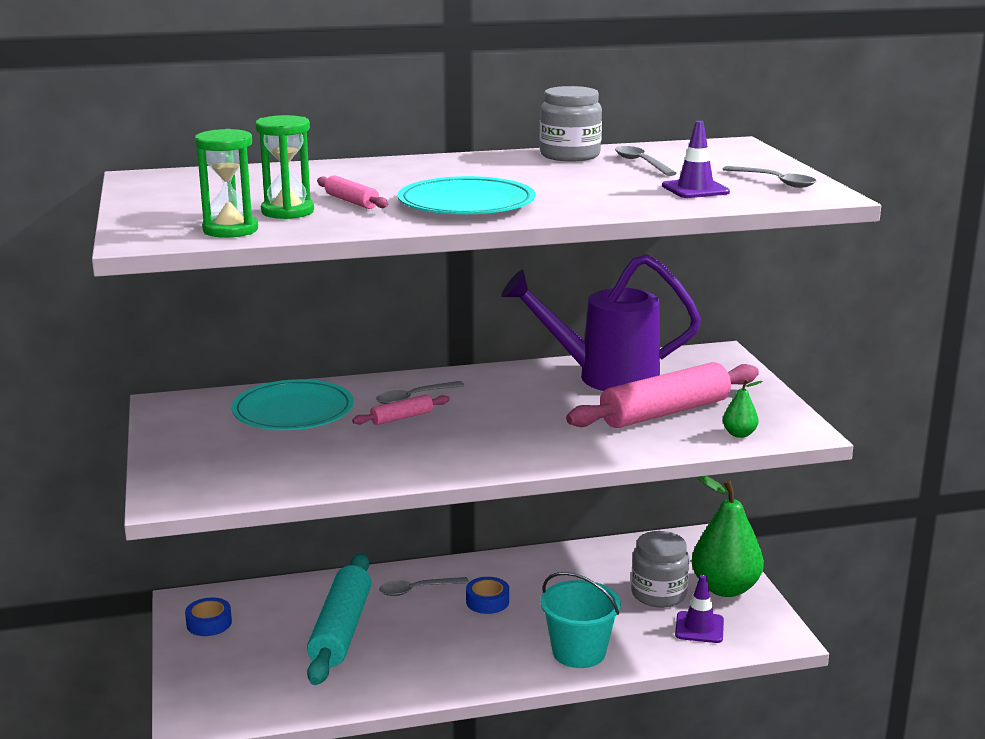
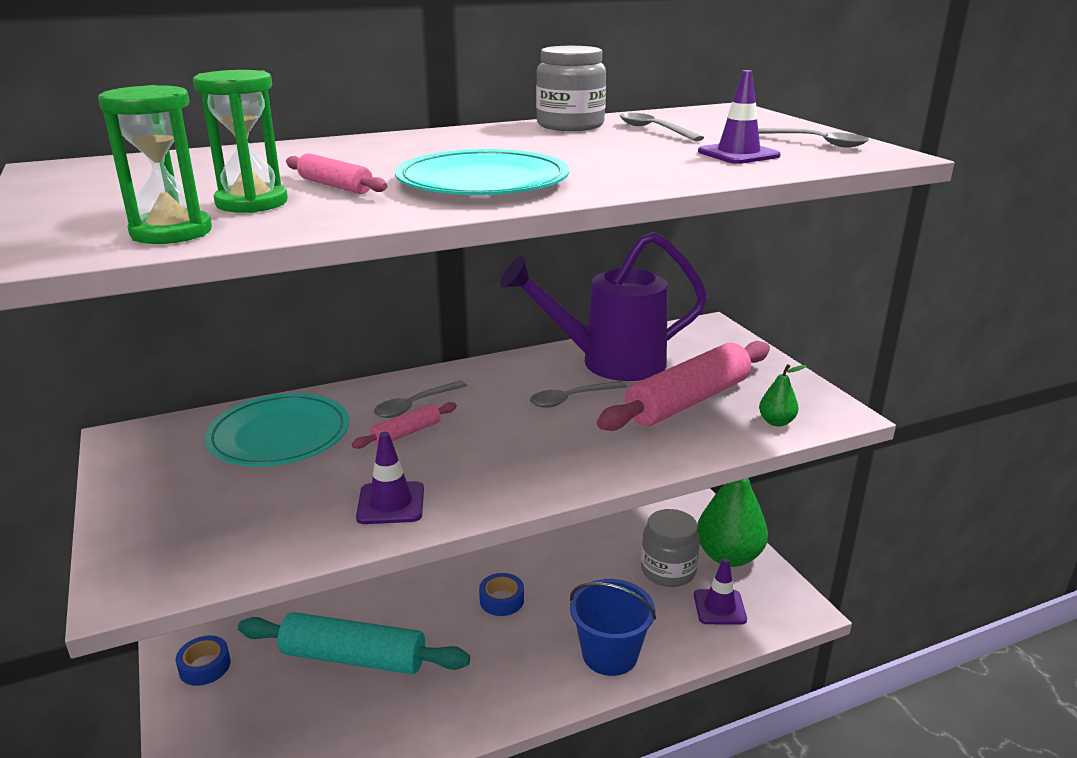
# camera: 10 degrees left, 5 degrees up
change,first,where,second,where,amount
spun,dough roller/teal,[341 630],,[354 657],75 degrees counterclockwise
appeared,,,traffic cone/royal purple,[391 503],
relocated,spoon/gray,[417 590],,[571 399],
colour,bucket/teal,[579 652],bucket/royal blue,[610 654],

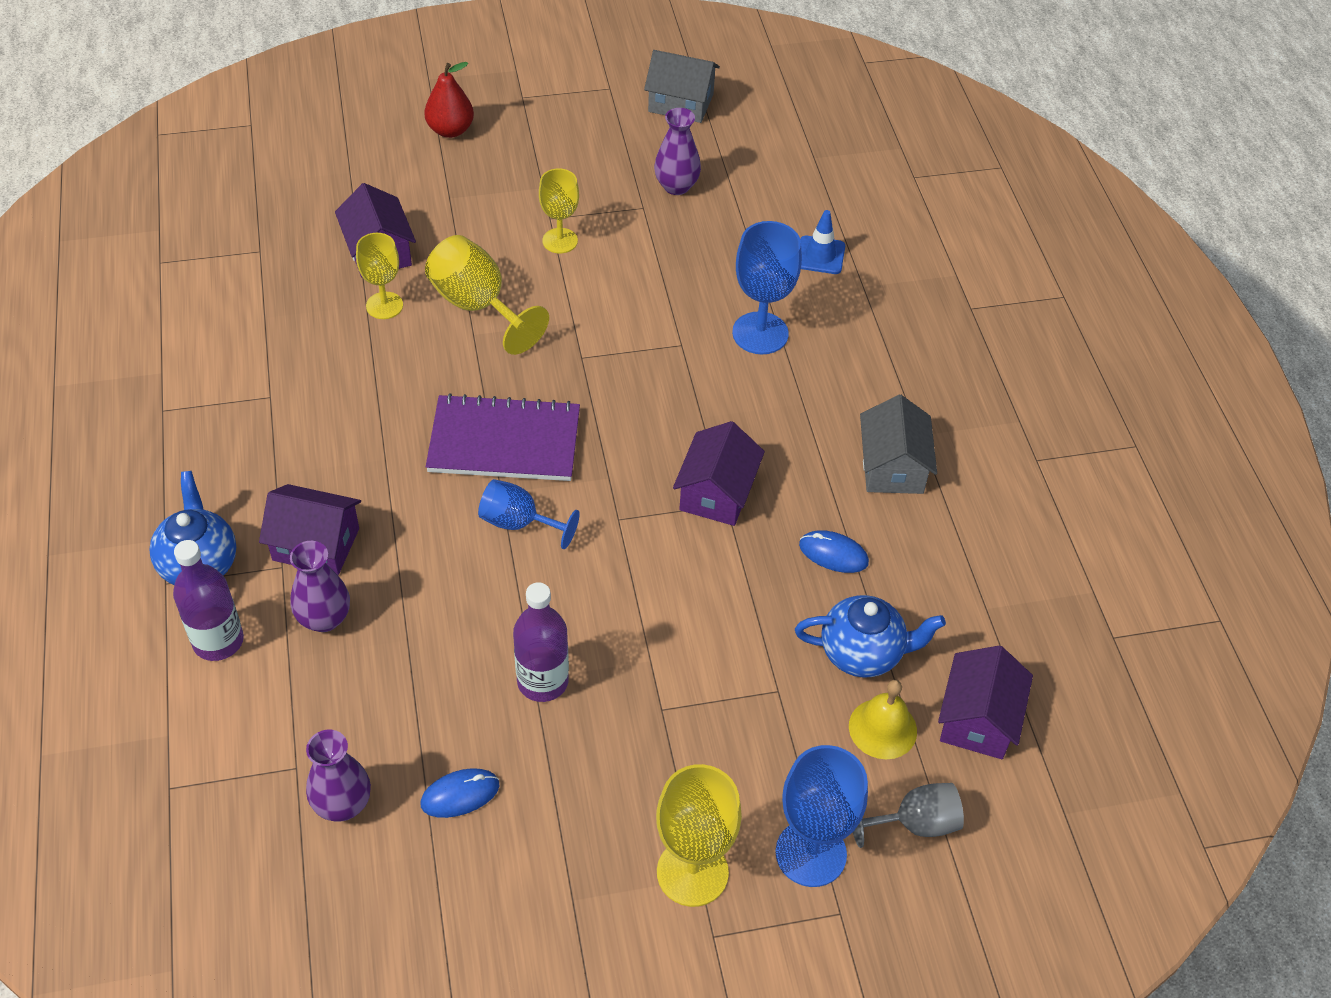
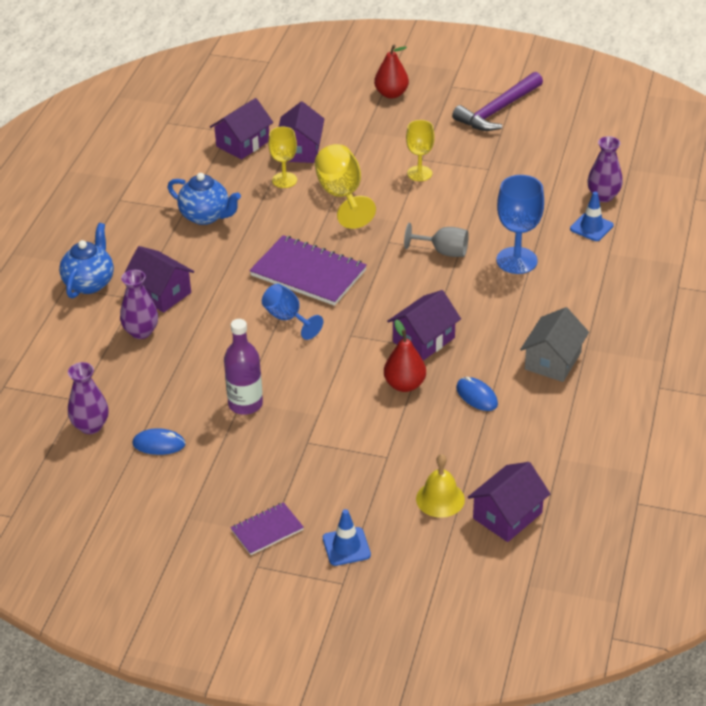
# camera: 30 degrees right, 10 degrees down
change,first,where,second,where,amount
relocated,tea pot/royal blue,[862 653],,[205 216],
appeared,,,house/royal purple,[243 143],
exchanged,goblet/golden,[692 872],notebook/royal purple,[267 530],
exchanged,goblet/royal blue,[811 853],traffic cone/royal blue,[346 546],
appeared,,,pear/crimson,[404 385],
relocated,goblet/gray,[915 824],,[443 252],
appeared,,,hammer/royal purple,[497 111],
relocated,vase/royal purple,[676 186],,[603 196],
missing,flask/royal purple,[218 641],,,
missing,house/gray,[680 103],,,

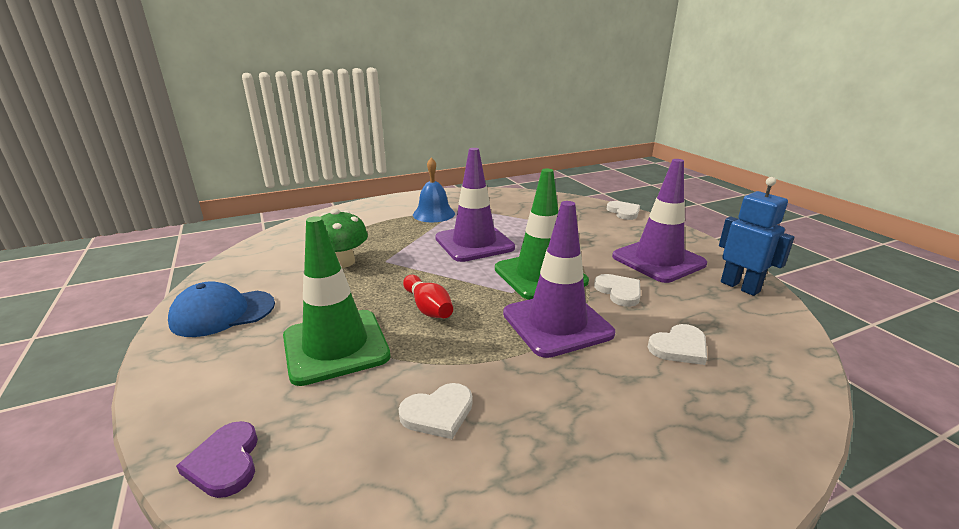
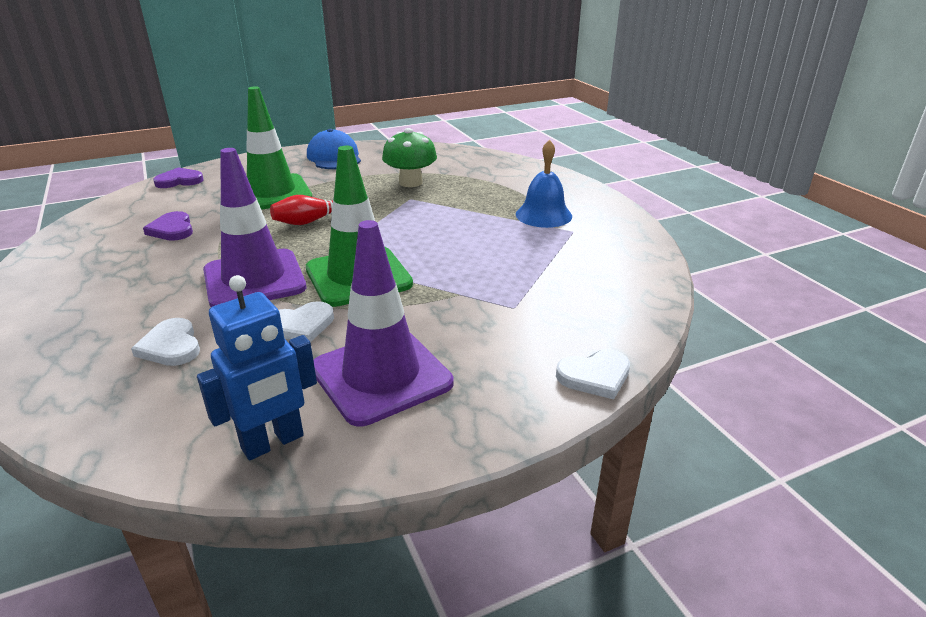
# camera: 90 degrees right, 5 degrees up
change,first,where,second,where,amount
colour,heart/snow-white,[438 413],heart/royal purple,[172 229],
missing,traffic cone/royal purple,[474 243],,,

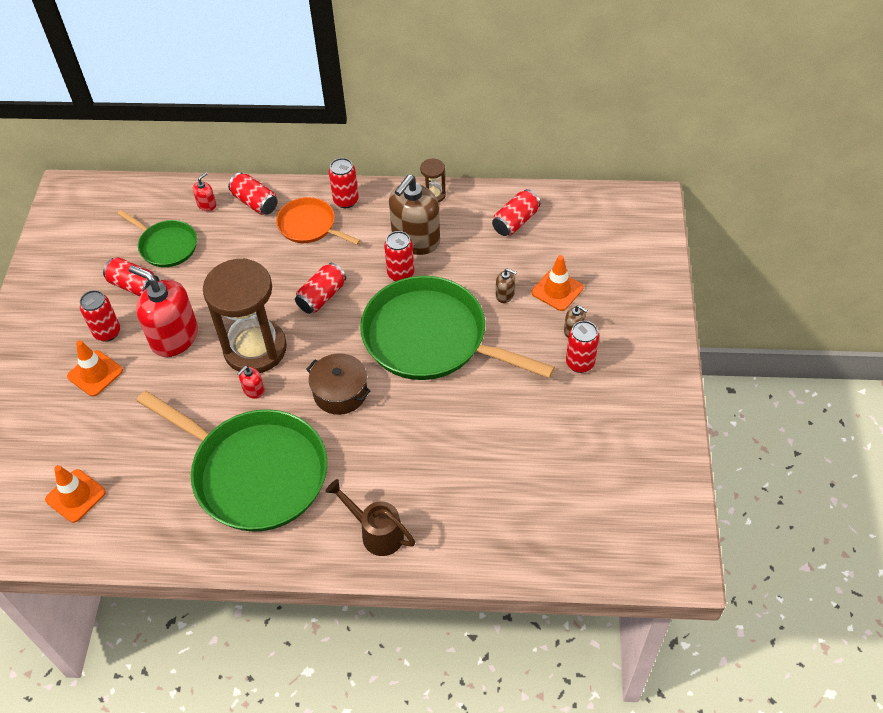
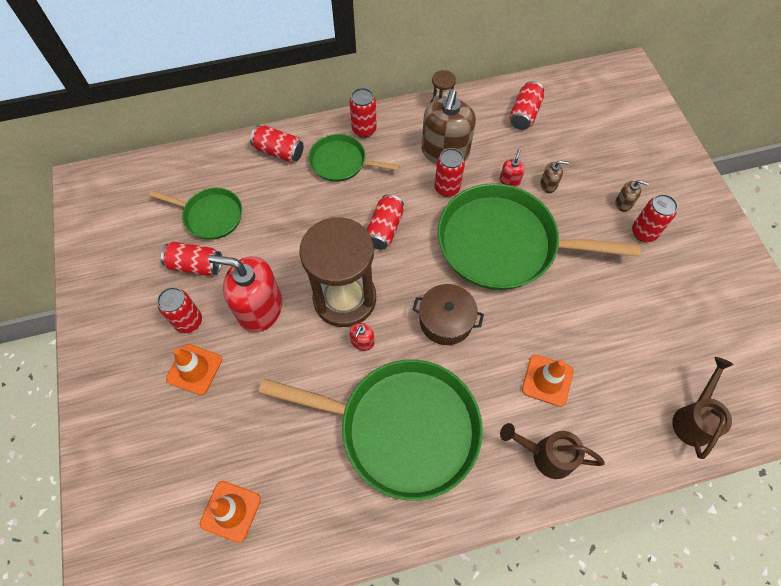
# camera: 20 degrees left, 10 degrees up
change,first,where,second,where,amount
colour,frying pan/orange,[309 226],frying pan/emerald,[341 162],
relocated,soap dispenser/crimson,[207 205],,[509 181],
relocated,traffic cone/orange,[557 290],,[547 380],
appeared,,,sprinkling can/dark brown,[694 418],

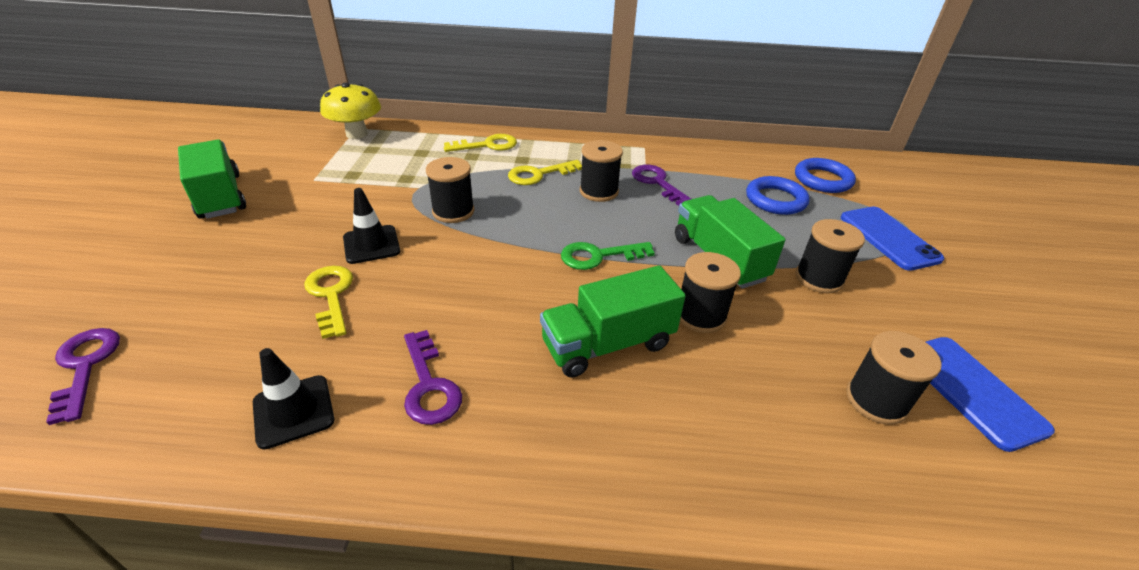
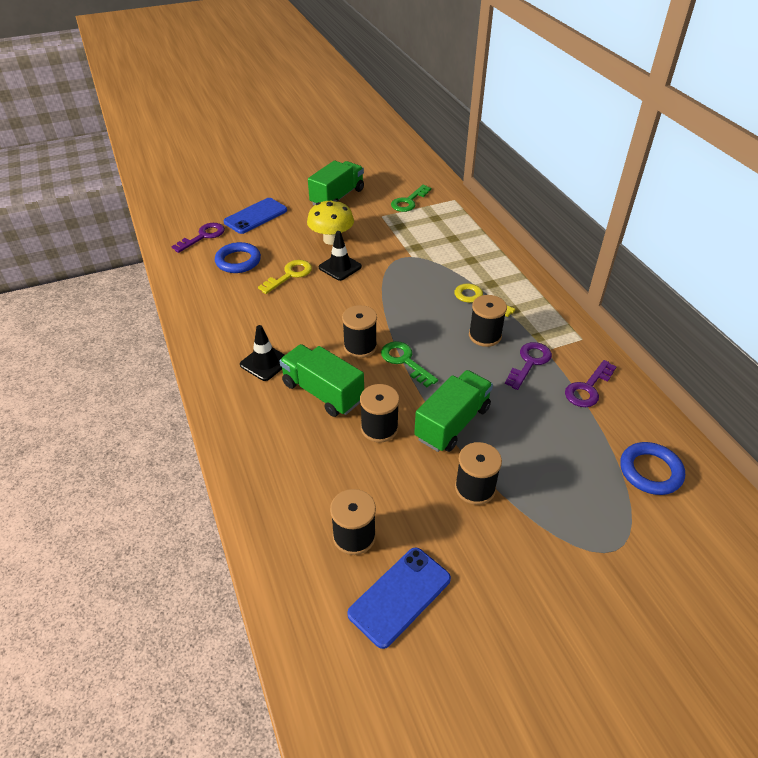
# camera: 65 degrees right, 5 degrees up
change,first,where,second,where,amount
relocated,hoop/royal blue,[775 200],,[238 261],
relocated,mobile phone/royal blue,[888 238],,[255 216],
relocated,traffic cone/ebony,[293 411],,[265 363],
relocated,fungus/golden,[356 134],,[331 239],
relocated,spool/ebony,[453 211],,[360 346],
appeared,,,door key/emerald,[408 201],
relocated,door key/royal purple,[429 385],,[588 388],
missing,door key/golden,[487 145],,,

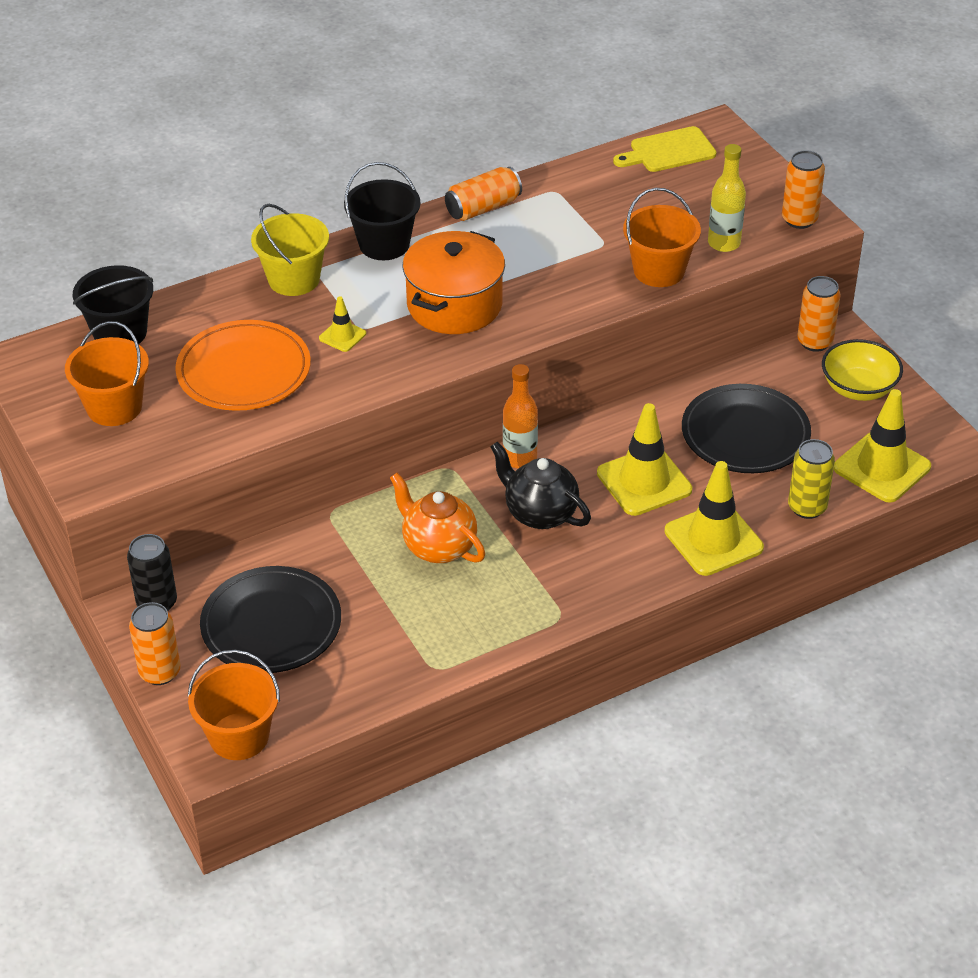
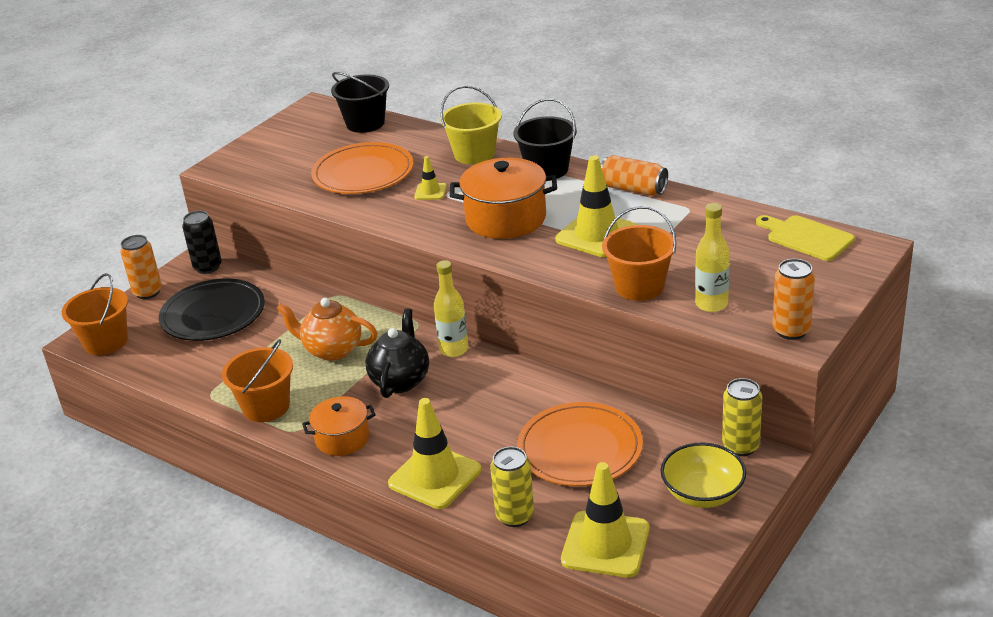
# camera: 65 degrees right, 10 degrees down
change,first,where,second,where,amount
relocated,bucket/orange,[114 407],,[266 407],
spun,tea pot/orange,[438 547],,[332 350],90 degrees counterclockwise
appeared,,,stockpot/orange,[342 438],
colour,flask/orange,[520 458],flask/golden,[454 349],
colour,flat dish/ebony,[745 434],flat dish/orange,[580 449],
relocated,traffic cone/golden,[644 482],,[596 235],
colour,can/orange,[814 342],can/golden,[740 446],

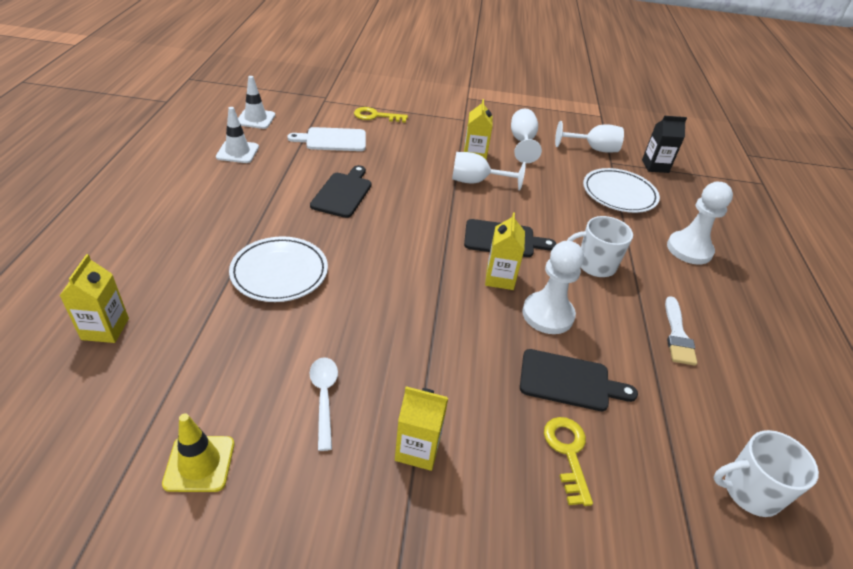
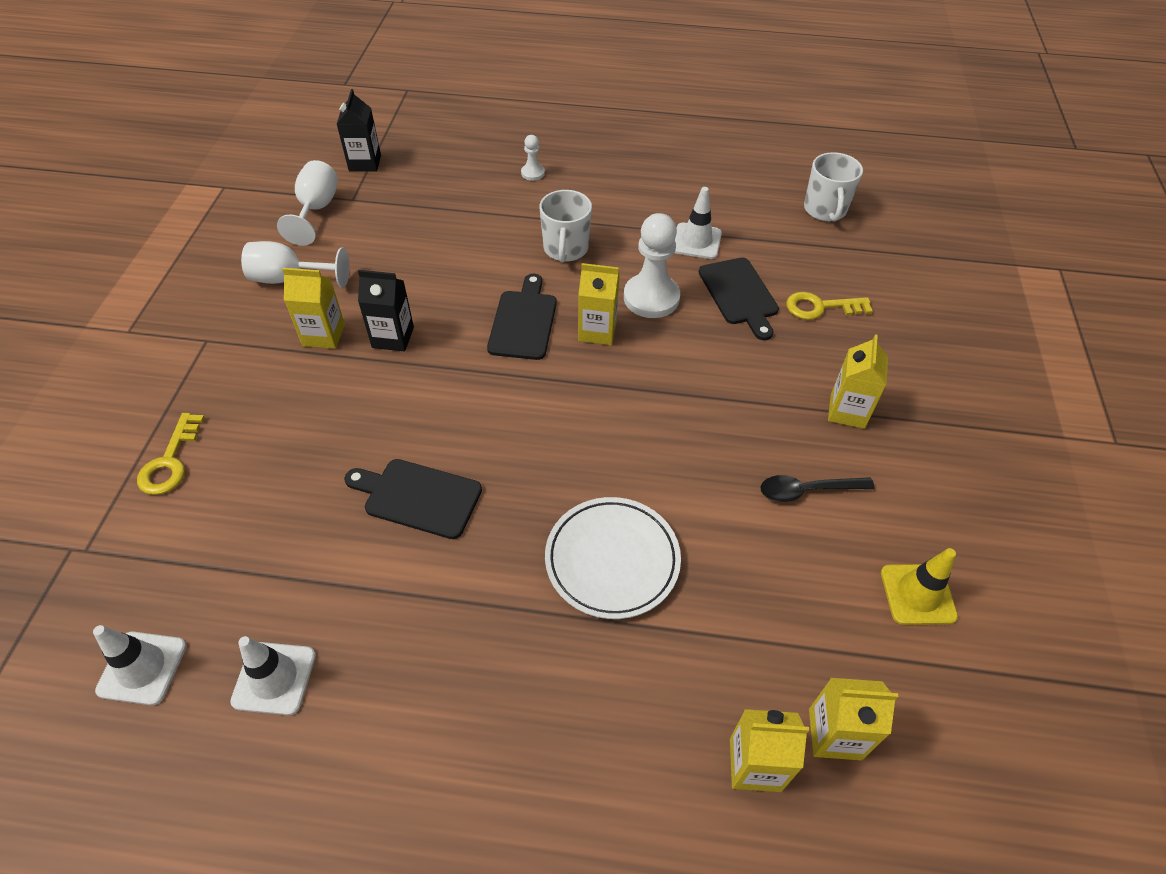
# camera: 85 degrees left, 10 degrees up
change,first,where,second,where,amount
exchanged,goblet/snow-white,[476 182],juice carton/ebony,[393 337],
size,game pawn/snow-white,[689 249],,[533 173],x0.49
appeared,,,traffic cone/snow-white,[696 241],
spun,bread board/ebony,[569 381],,[739 294],150 degrees clockwise
colour,spoon/snow-white,[324 397],spoon/ebony,[806 490],
appeared,,,juice carton/golden,[834 734],
missing,bread board/snow-white,[333 140],,,
missing,flat dish/snow-white,[619 194],,,
missing,brush/snow-white,[677 335],,,

